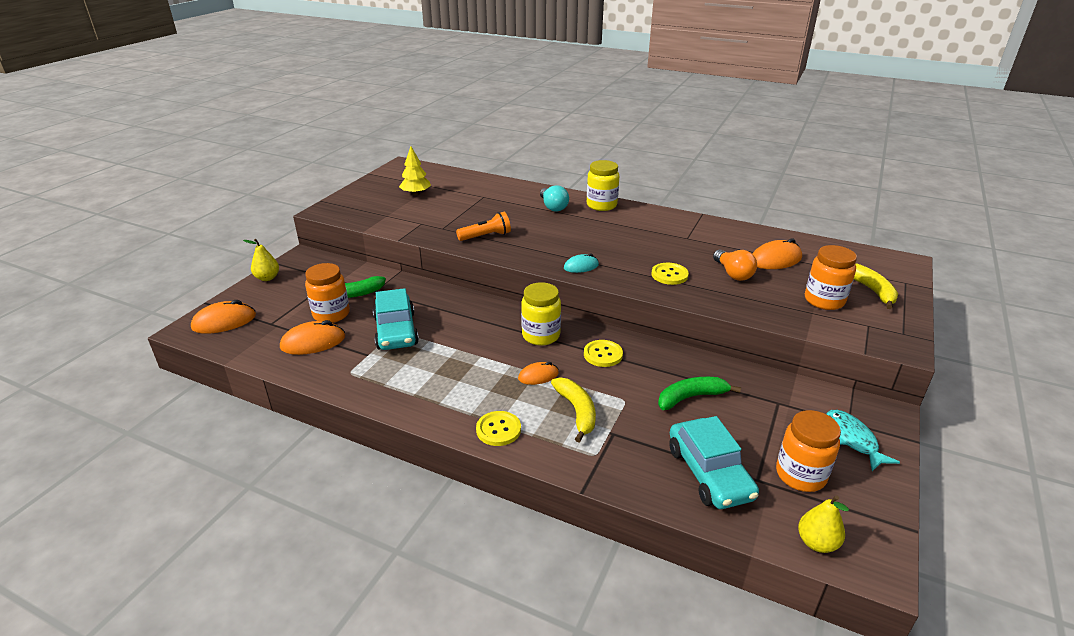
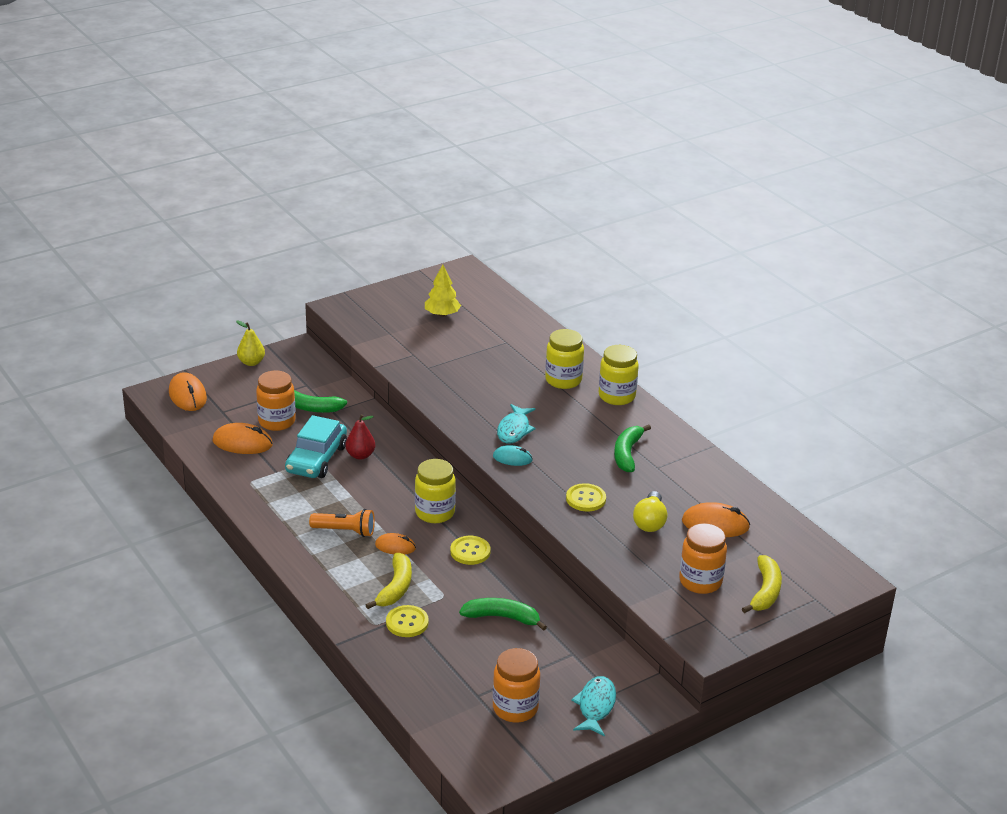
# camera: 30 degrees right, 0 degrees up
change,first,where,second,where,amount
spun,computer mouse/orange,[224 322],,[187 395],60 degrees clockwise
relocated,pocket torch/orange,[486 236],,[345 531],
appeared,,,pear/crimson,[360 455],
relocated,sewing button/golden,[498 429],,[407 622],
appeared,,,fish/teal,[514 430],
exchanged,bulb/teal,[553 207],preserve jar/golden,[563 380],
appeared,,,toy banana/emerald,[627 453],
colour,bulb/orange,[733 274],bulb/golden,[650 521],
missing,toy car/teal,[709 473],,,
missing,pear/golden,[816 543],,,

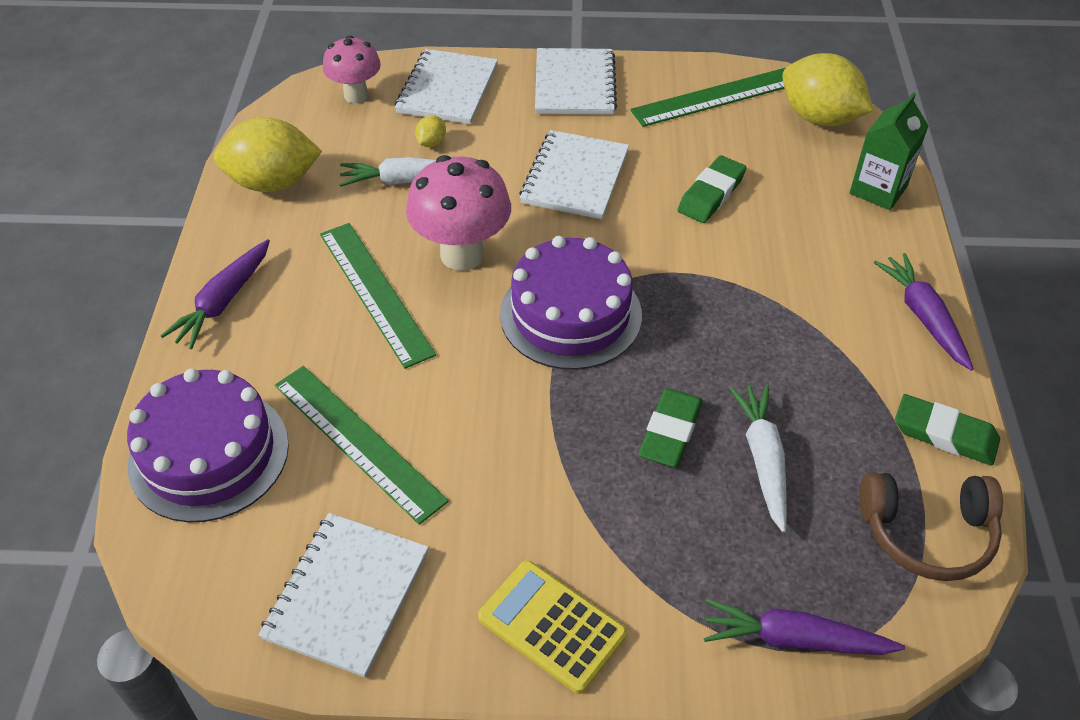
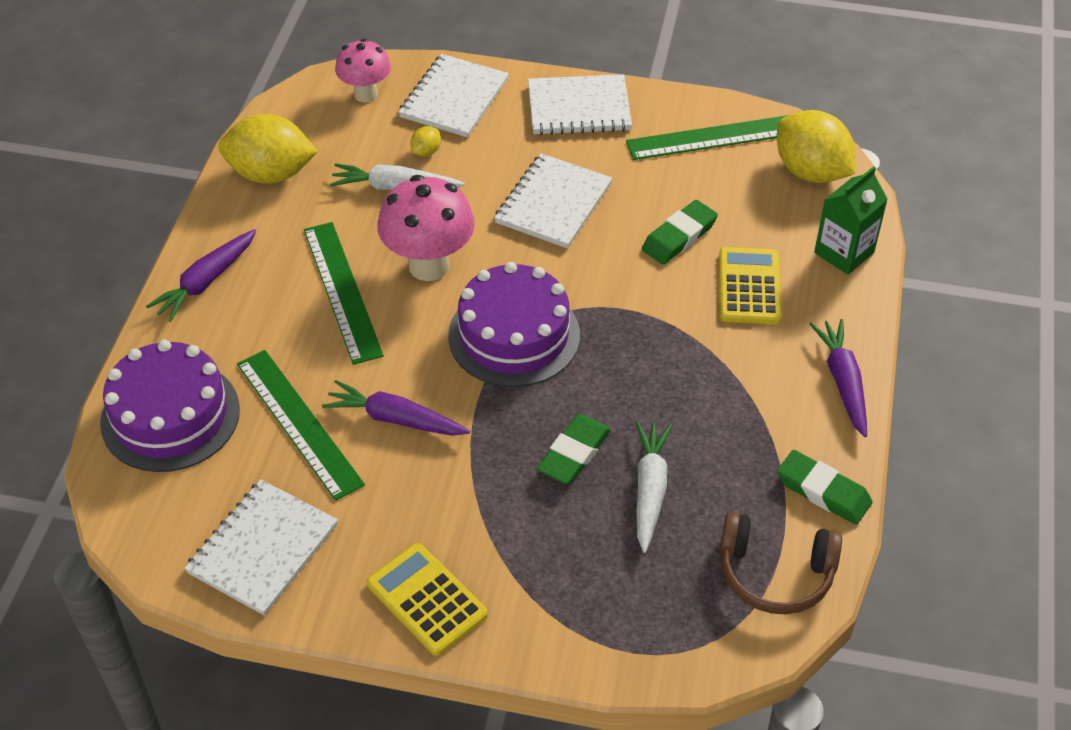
# camera: 10 degrees right, 0 degrees up
change,first,where,second,where,amount
relocated,carrot/royal purple,[794 639],,[395 419],
spun,notebook/snow-white,[574 84],,[579 108],75 degrees clockwise
appeared,,,pocket calculator/golden,[749 287],

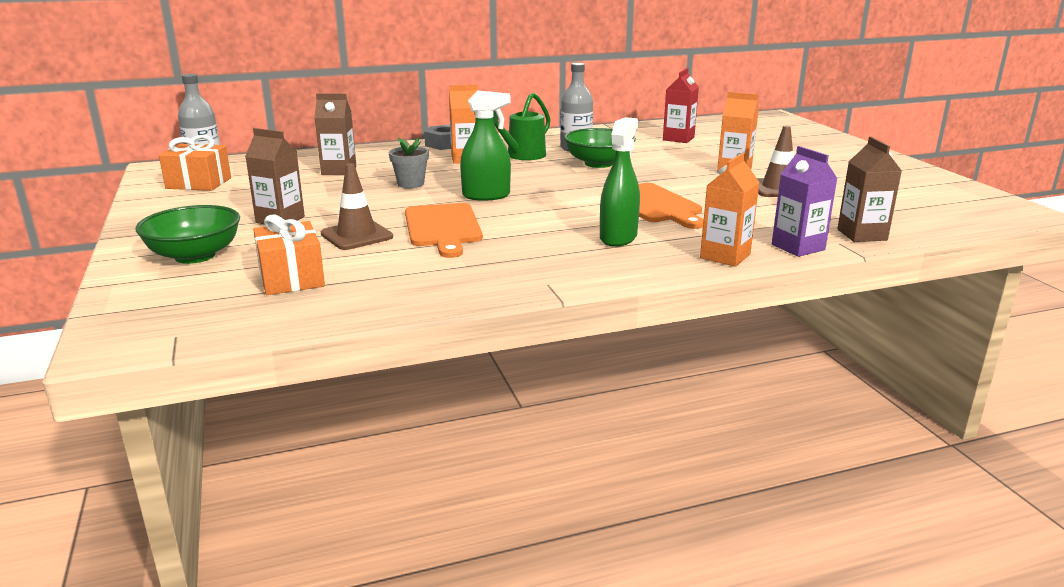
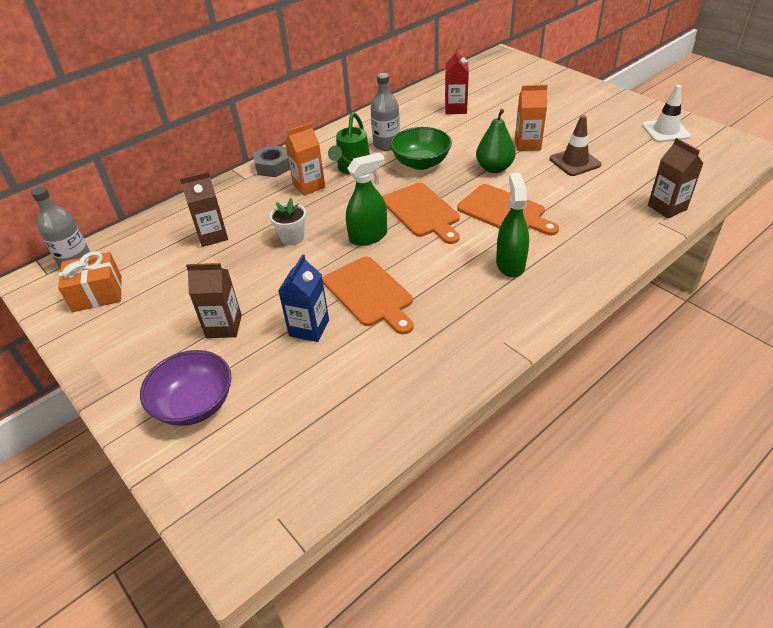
# camera: 20 degrees left, 20 degrees up
change,first,where,second,where,amount
colour,bowl/emerald,[195 256],bowl/royal purple,[194 404],
colour,flower pot/gray,[410 184],flower pot/snow-white,[292 237],
exchanged,traffic cone/dark brown,[357 235],juice carton/royal blue,[309 328],
appeared,,,bread board/orange,[422 212],
appeared,,,pear/emerald,[494 168],
appeared,,,traffic cone/snow-white,[665 131],
missing,gift/orange,[291 278],,,
missing,juice carton/orange,[725 256],,,
missing,juice carton/royal purple,[798 247],,,

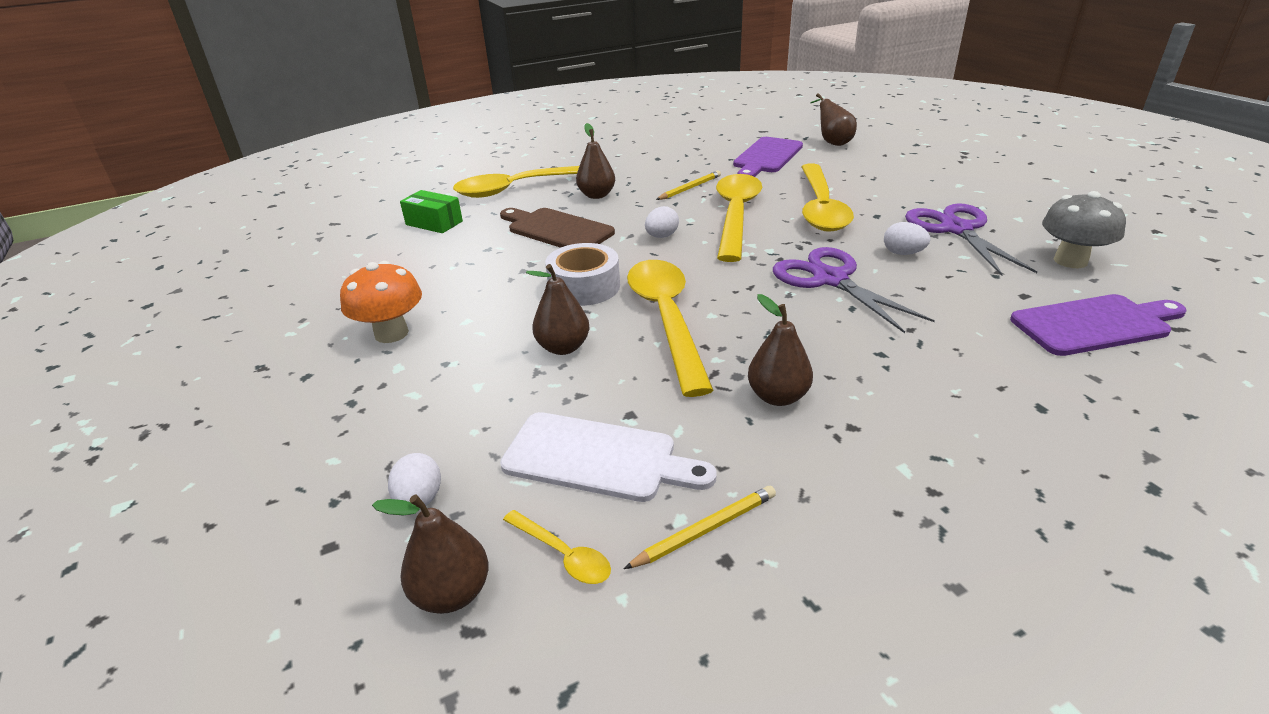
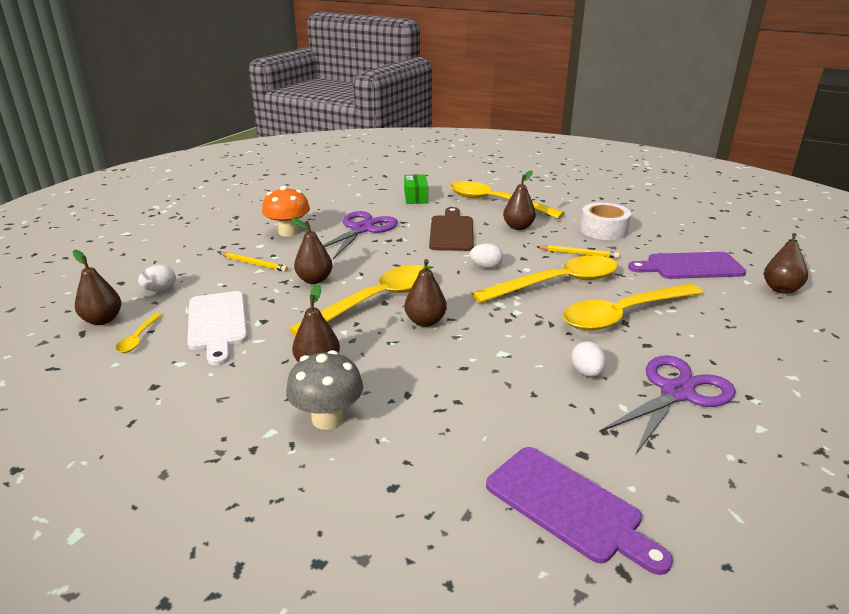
# camera: 55 degrees right, 5 degrees down
change,first,where,second,where,amount
relocated,wooden pencil/golden,[705 530],,[254 264],
relocated,fungus/gray,[1070 261],,[327 418],
relocated,shears/royal purple,[830 279],,[362 229],
appeared,,,pear/dark brown,[425 321],
relocated,tape/snow-white,[584 287],,[603 230],

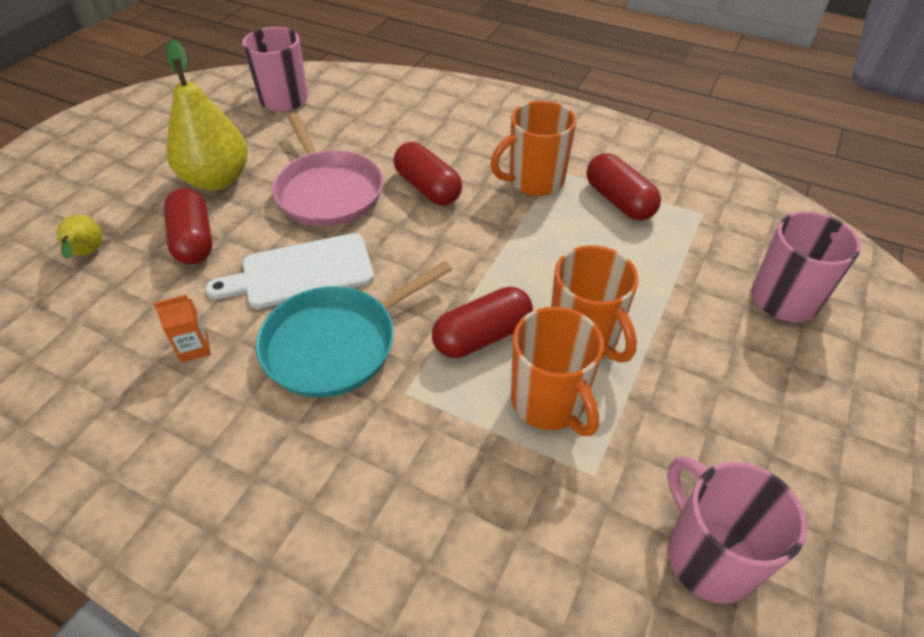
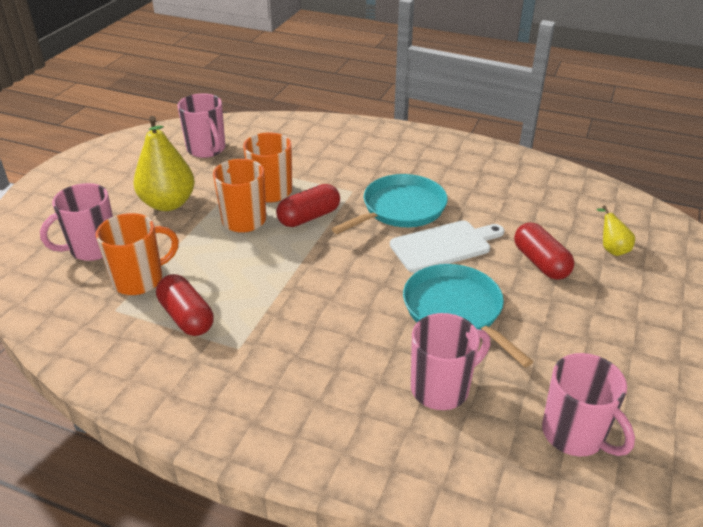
# camera: 175 degrees right, 10 degrees down
change,first,where,second,where,amount
relocated,tea mug/orange,[534 181],,[140 280],
relocated,pear/golden,[217 179],,[168 203],
colour,frying pan/rose-pink,[328 191],frying pan/teal,[455 310],
appeared,,,tea mug/rose-pink,[441 388],
missing,juice carton/orange,[194 348],,,
missing,pill/crimson,[427 188],,,

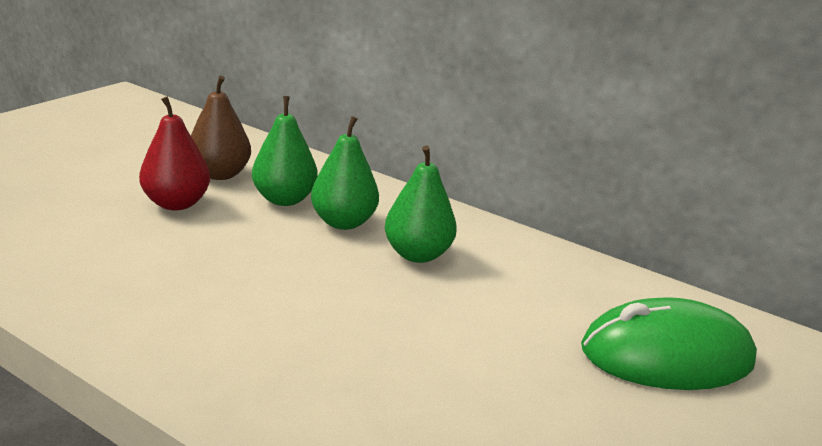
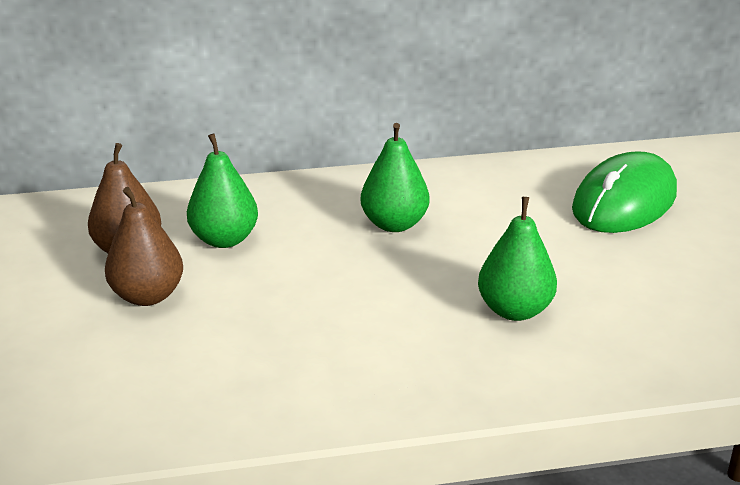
# camera: 40 degrees left, 5 degrees up
change,first,where,second,where,amount
colour,pear/crimson,[176 203],pear/dark brown,[148 295],
relocated,pear/emerald,[343 222],,[514 310],

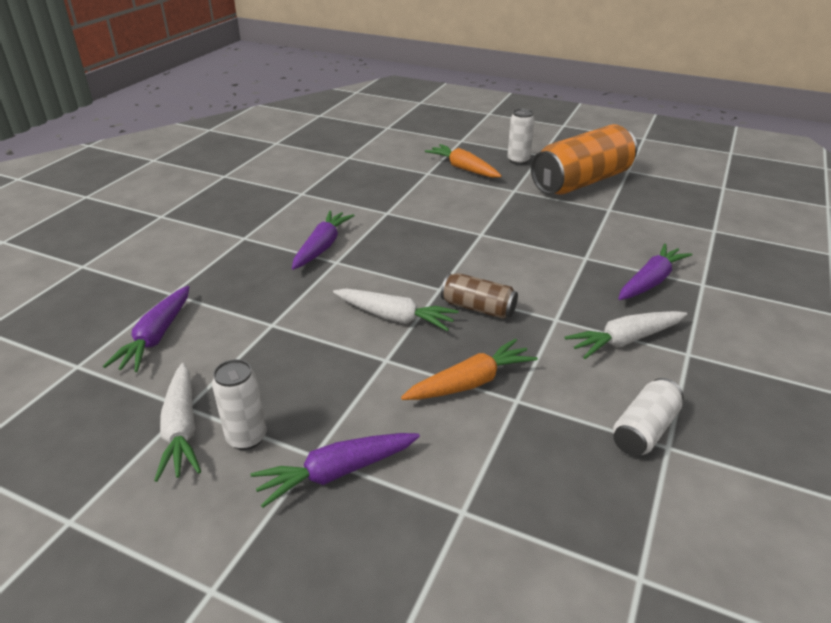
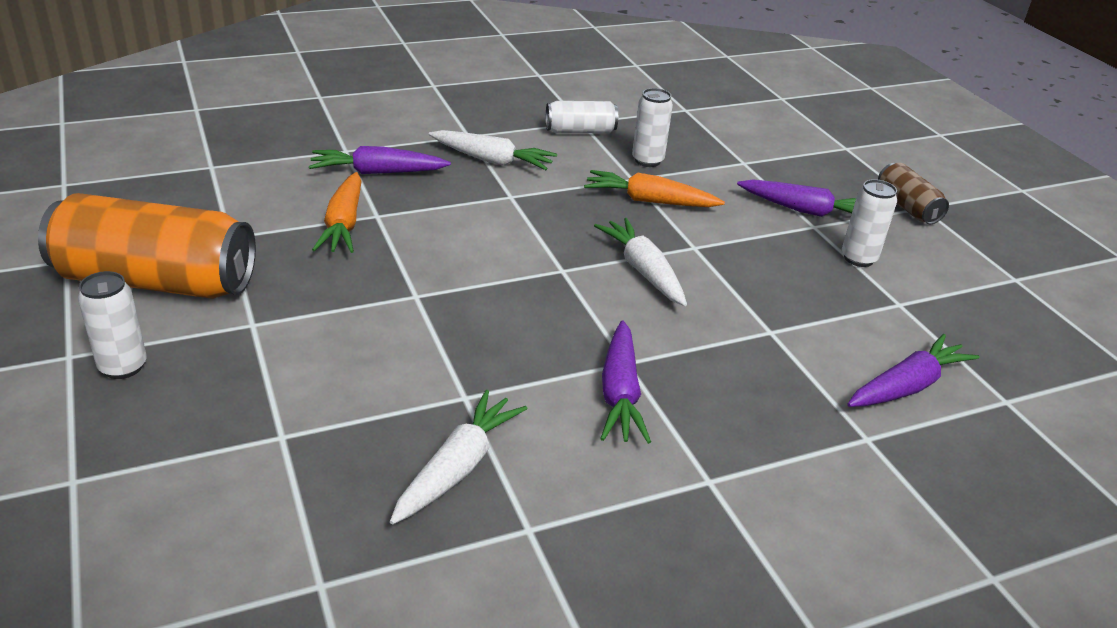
# camera: 140 degrees left, 0 degrees up
change,first,where,second,where,amount
relocated,carrot/orange,[463 168],,[344 224],
relocated,carrot/snow-white,[181 429],,[458 467],
spun,carrot/royal purple,[322 247],,[620 393],60 degrees counterclockwise
appeared,,,can/snow-white,[647 160],
relocated,can/dark brown,[478 308],,[907 207],

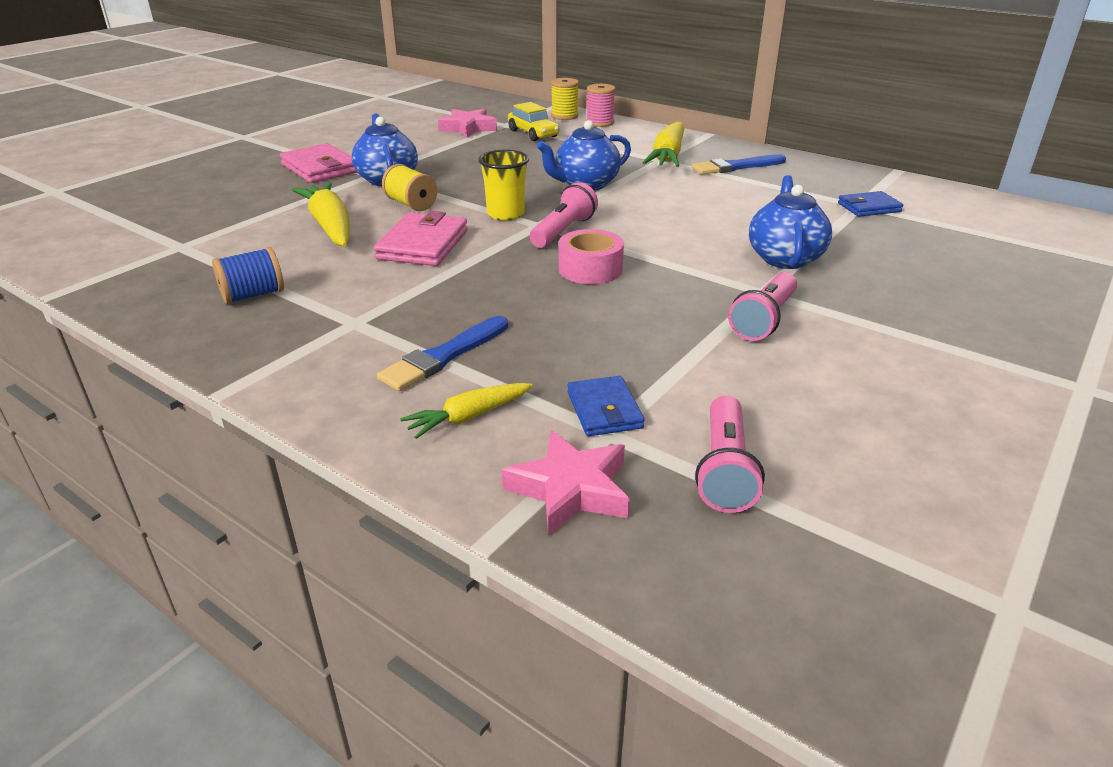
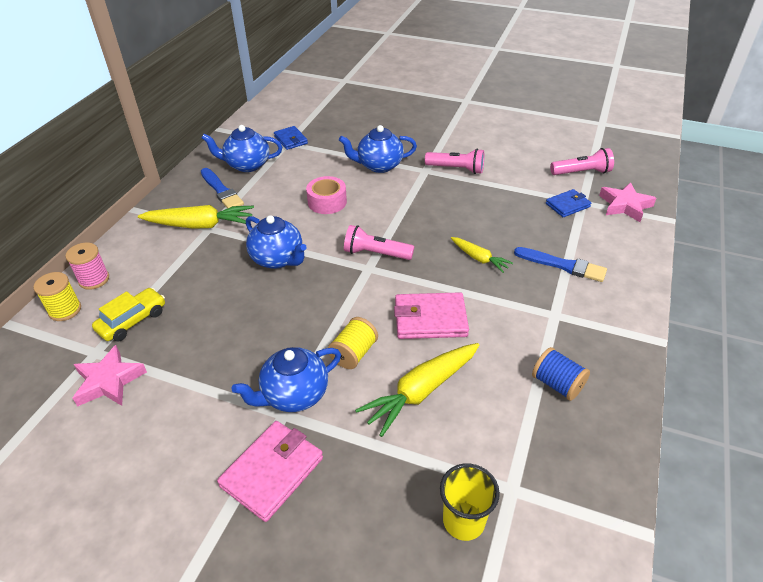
# camera: 105 degrees left, 10 degrees up
change,first,where,second,where,amount
appeared,,,tea pot/royal blue,[247 165],
relocated,tape/rose-pink,[590 269],,[327 202],
relocated,tumbler/golden,[505 214],,[463 521],
relocated,carrot/golden,[468 417],,[479 258],

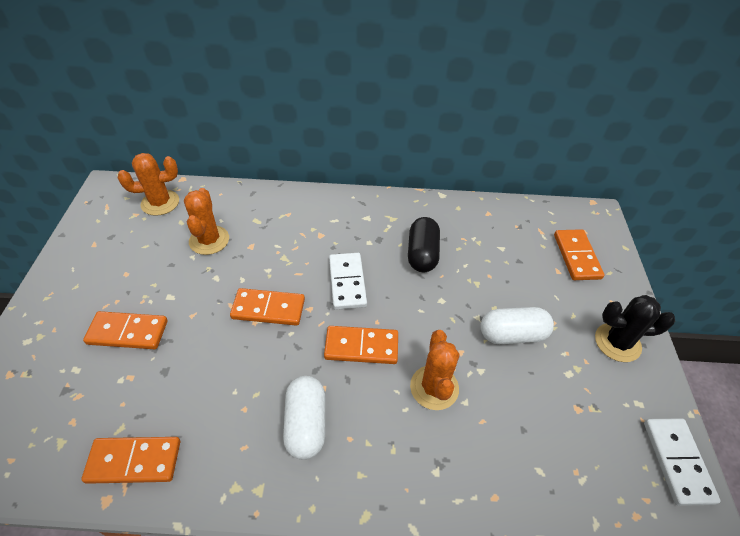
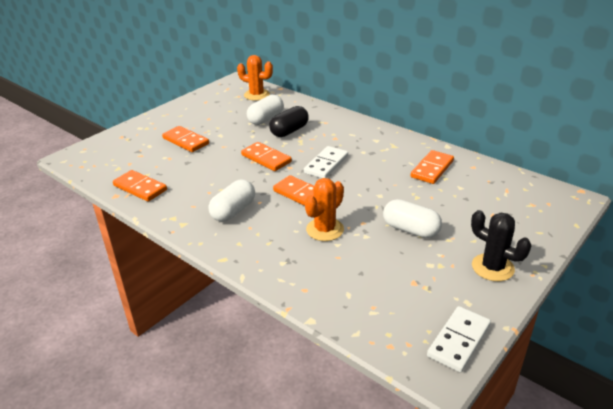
# camera: 40 degrees right, 15 degrees down
change,first,where,second,where,amount
exchanged,cactus/orange,[209 240],pill/snow-white,[266 119],
relocated,pill/ebony,[422 254],,[289 131],
relocated,domino tile/orange,[576 256],,[432 169],

